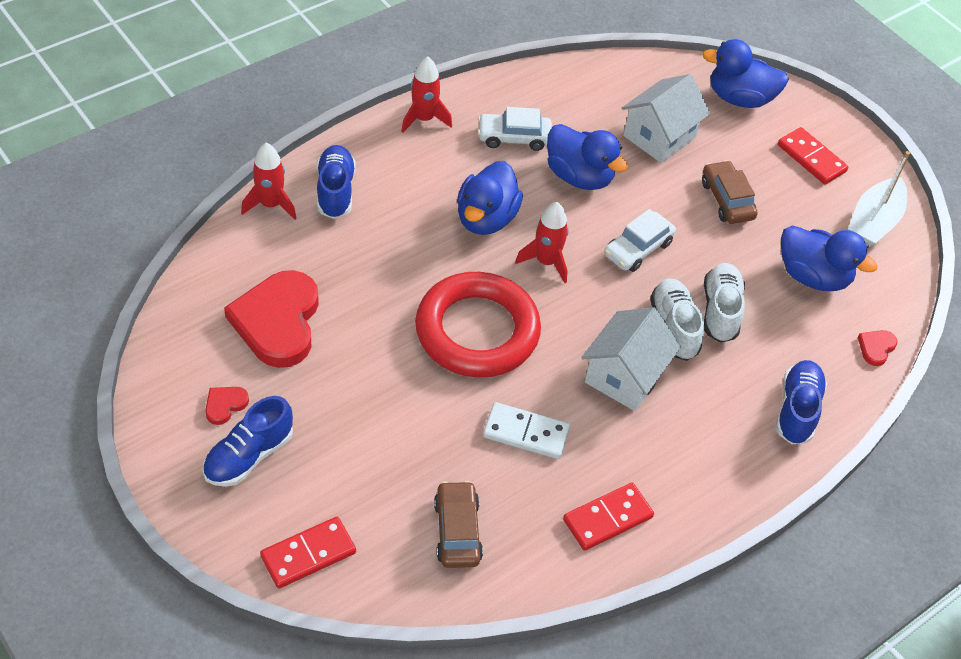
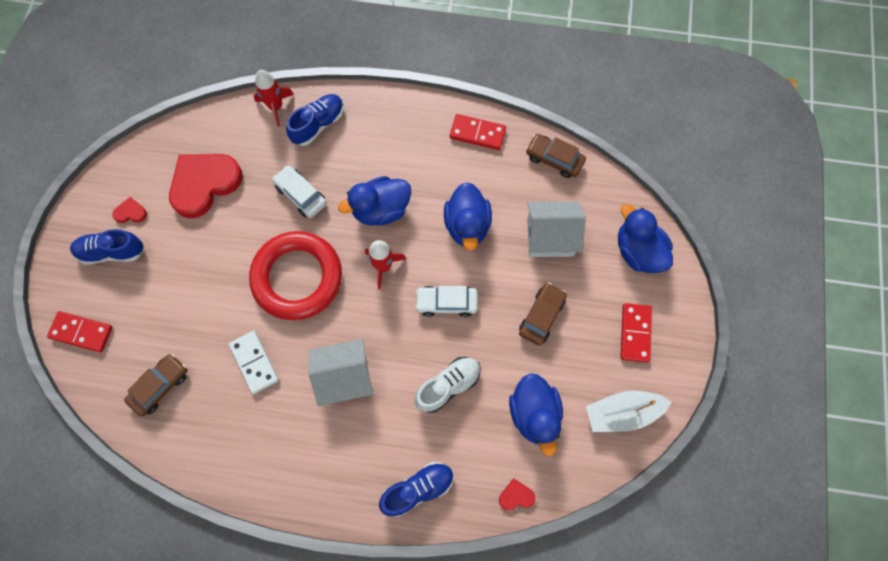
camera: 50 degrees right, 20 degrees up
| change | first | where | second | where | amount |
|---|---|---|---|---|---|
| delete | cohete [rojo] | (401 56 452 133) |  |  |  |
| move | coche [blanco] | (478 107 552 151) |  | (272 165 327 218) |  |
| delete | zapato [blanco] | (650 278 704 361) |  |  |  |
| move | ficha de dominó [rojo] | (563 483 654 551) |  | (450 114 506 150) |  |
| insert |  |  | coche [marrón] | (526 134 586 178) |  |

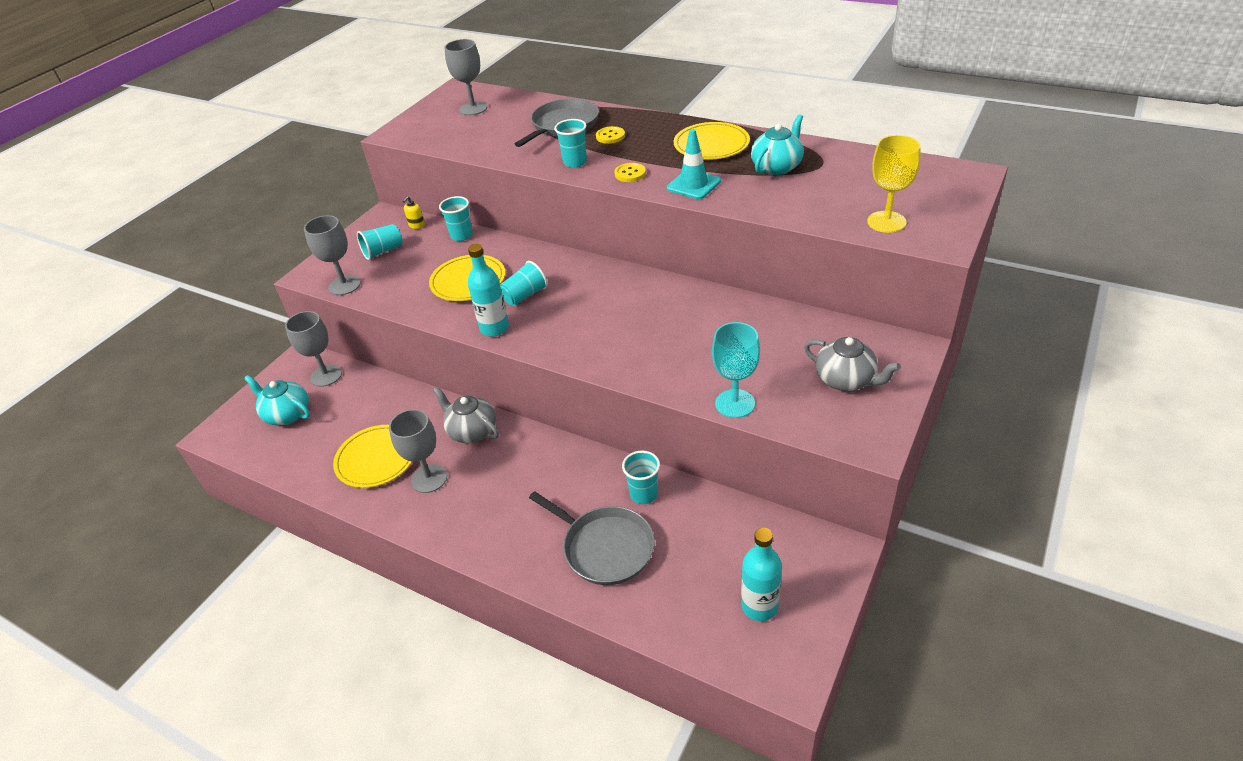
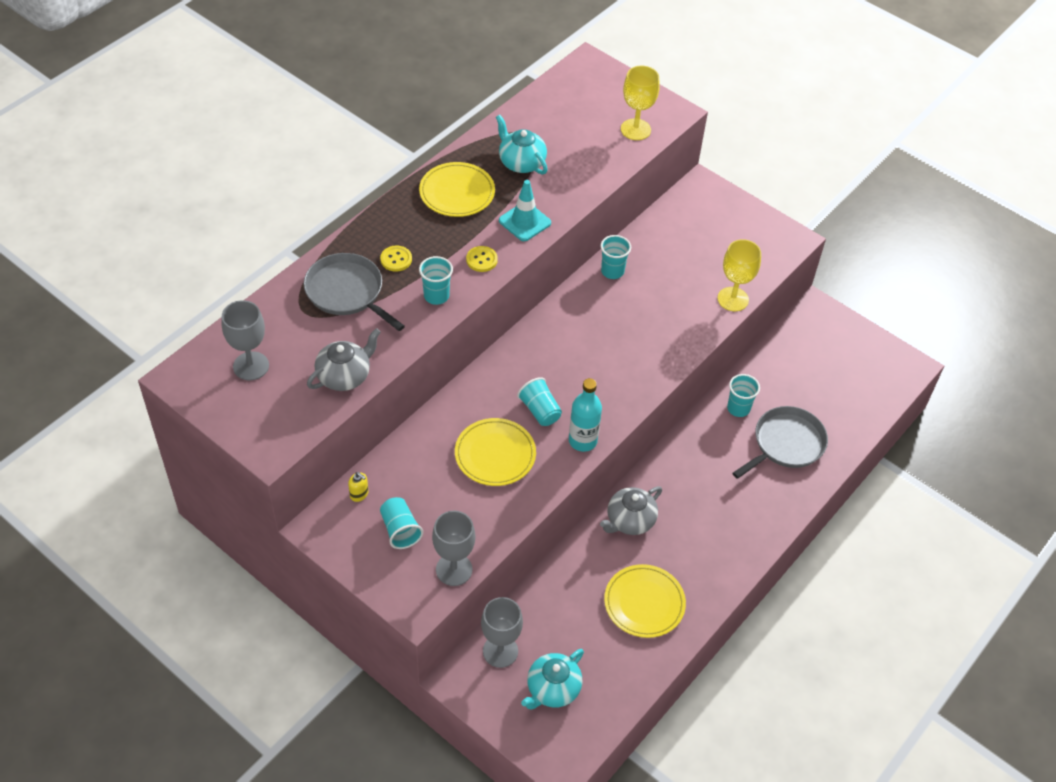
camera: 85 degrees left, 10 degrees up
| change | first | where | second | where | amount |
|---|---|---|---|---|---|
| move | vaso [turquesa] | (439 196 473 241) |  | (600 235 631 279) |  |
| recolor | copa [turquesa] | (712 322 760 418) | copa [amarillo] | (717 239 761 311) |  |
| move | tetera [gris] | (804 337 901 391) |  | (307 328 381 391) |  |
| delete | copa [gris] | (389 409 447 493) |  |  |  |
| delete | botella [turquesa] | (741 528 782 621) |  |  |  |

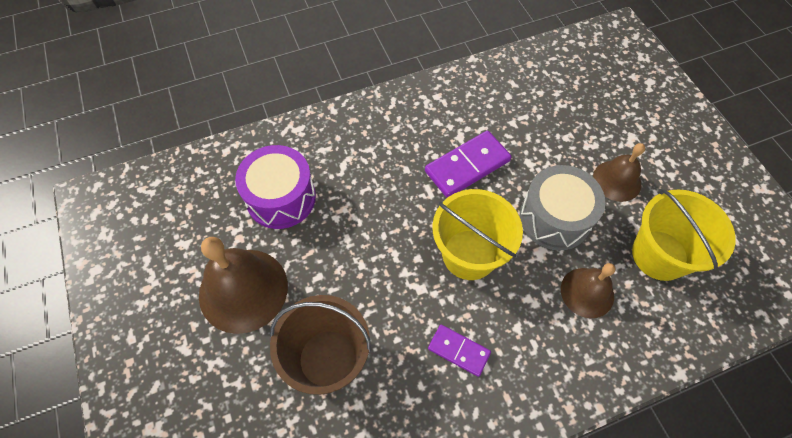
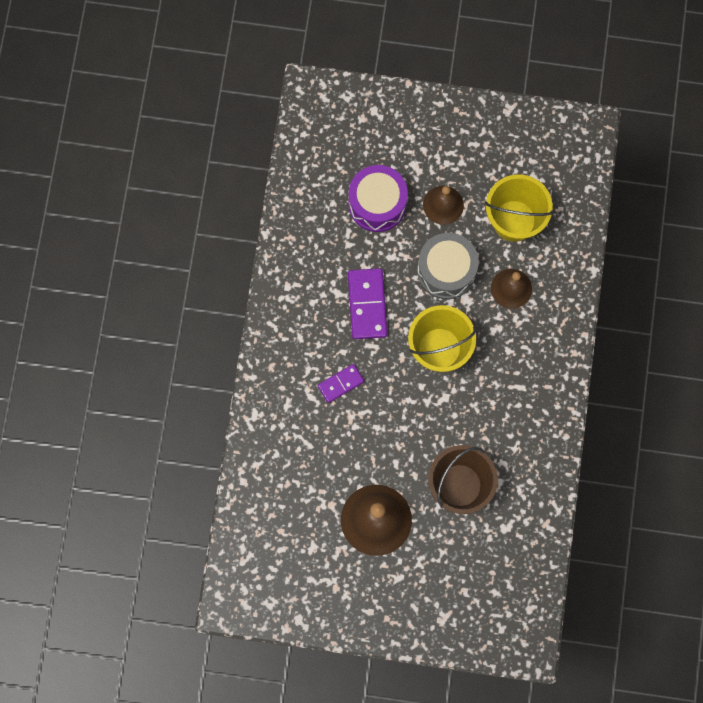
camera: 60 degrees left, 15 degrees up
| change | first | where | second | where | amount |
|---|---|---|---|---|---|
| move | tambor [morado] | (235 145 316 229) |  | (349 165 408 232) |  |
| move | ficha de dominó [morado] | (428 325 491 377) |  | (318 364 364 403) |  |

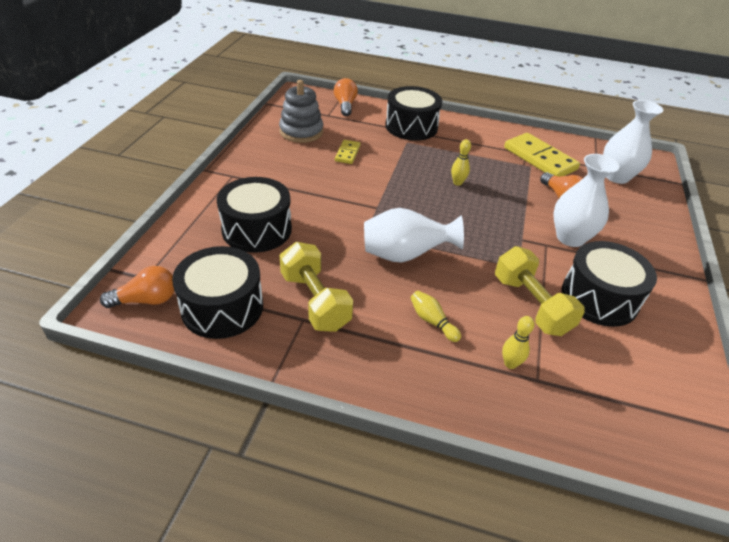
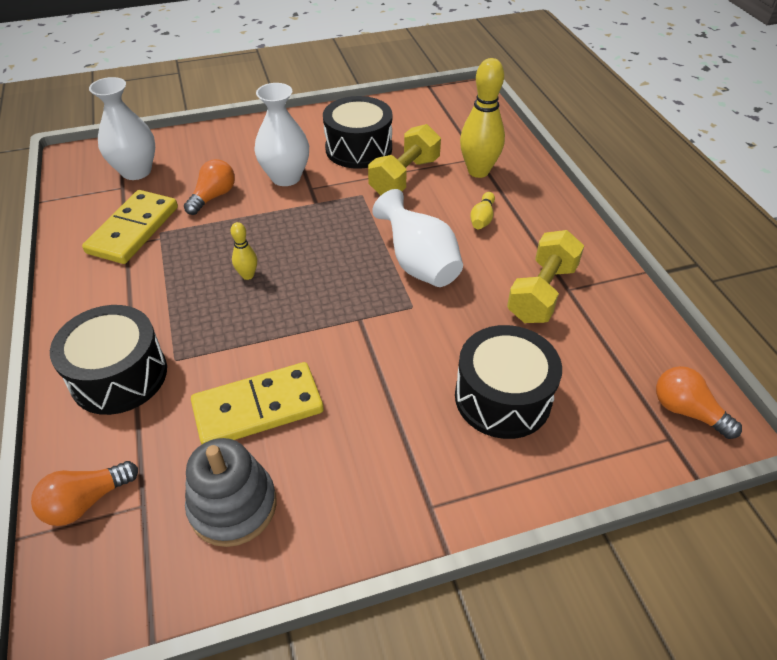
camera: 120 degrees left, 5 degrees up
| change | first | where | second | where | amount |
|---|---|---|---|---|---|
| resize | ficha de dominó [amarillo] | (335 140 360 164) |  | (191 362 324 445) | x1.94 |
| delete | tambor [negro] | (172 246 263 339) |  |  |  |
| resize | bolo [amarillo] | (502 316 535 369) |  | (460 58 505 178) | x2.06 |

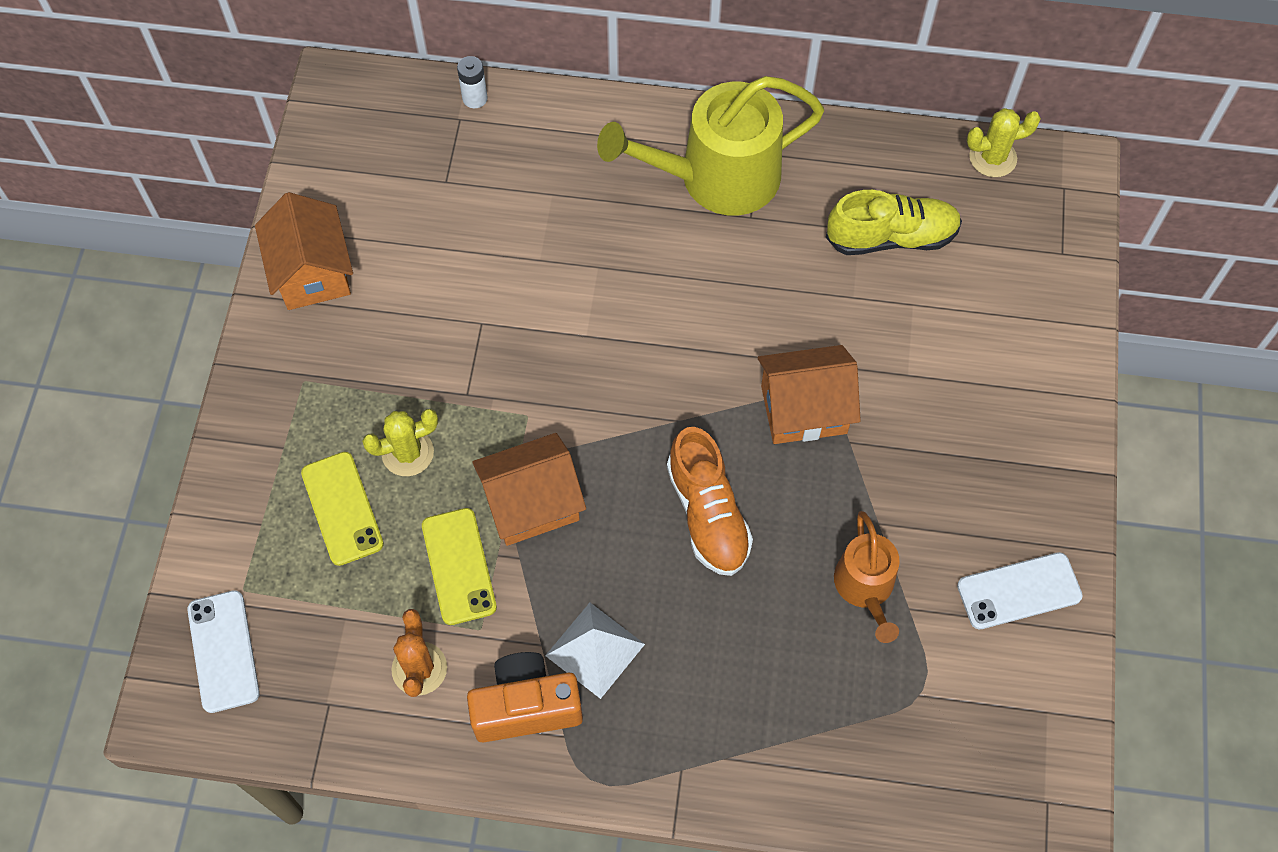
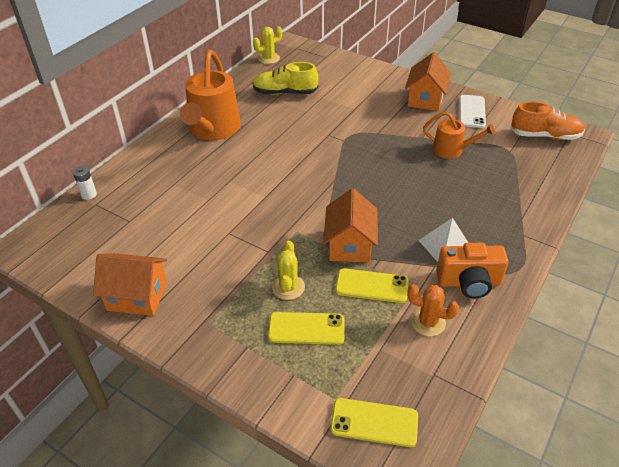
camera: 65 degrees left, 20 degrees down
| change | first | where | second | where | amount |
|---|---|---|---|---|---|
| recolor | regadera [amarillo] | (597 76 825 216) | regadera [naranja] | (180 50 241 140) |  |
| rotate | cactus [amarillo] | (967 108 1041 177) |  | (253 26 282 64) | 45 degrees clockwise |
| rotate | zapato [amarillo] | (826 190 962 255) |  | (253 62 318 95) | 105 degrees counterclockwise |
| move | casa [naranja] | (758 345 861 444) |  | (405 53 451 111) |  |
| move | zapato [naranja] | (667 427 753 576) |  | (510 101 585 140) |  |
| recolor | móvil [blanco] | (187 590 260 713) | móvil [amarillo] | (330 398 418 447) |  |
| rotate | cámara [naranja] | (467 652 583 742) |  | (436 243 508 299) | 105 degrees counterclockwise |

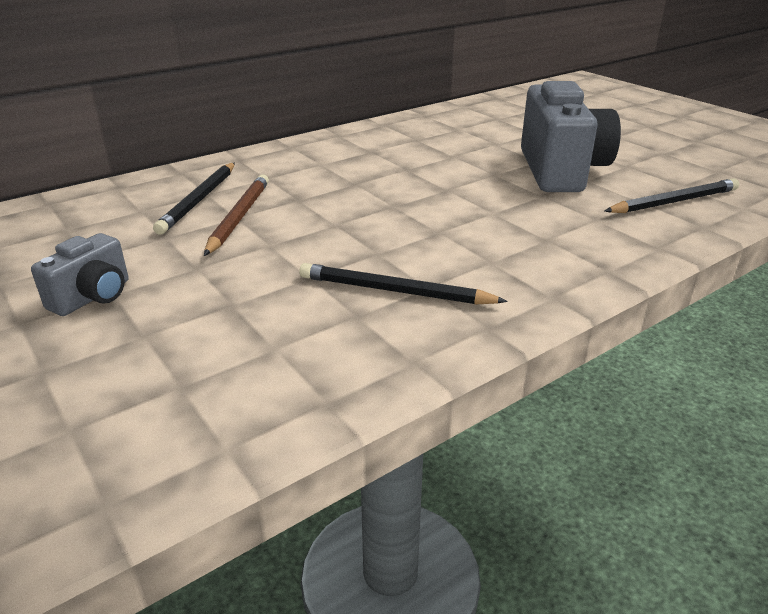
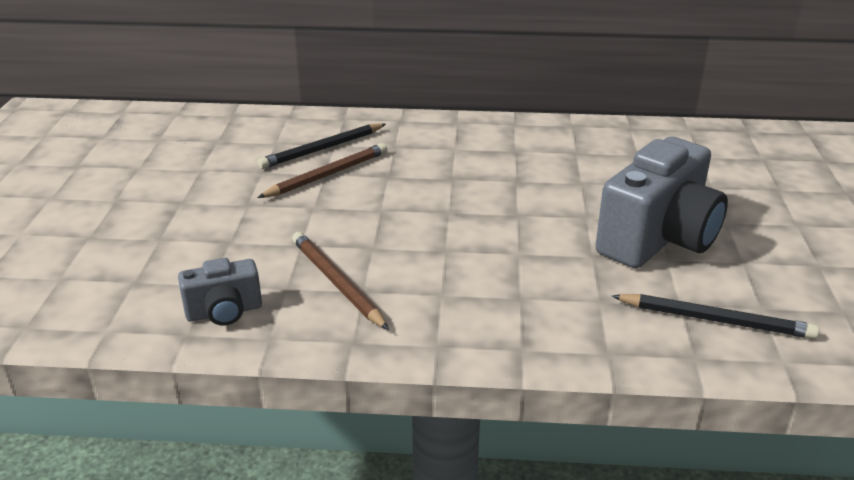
camera: 40 degrees right, 0 degrees up
| change | first | where | second | where | amount |
|---|---|---|---|---|---|
| move | cámara [gris] | (31 233 128 316) |  | (178 258 262 326) |  |
| recolor | lápiz [negro] | (299 263 507 305) | lápiz [marrón] | (292 232 389 330) |  |

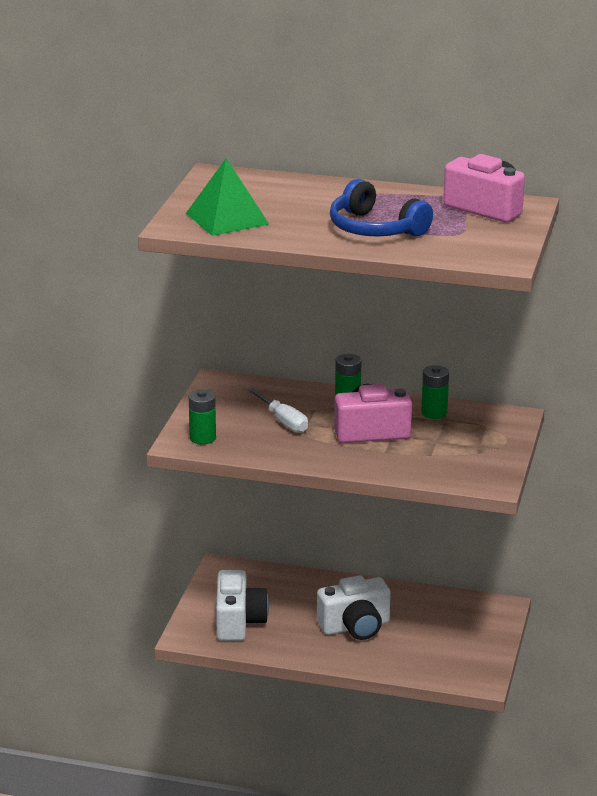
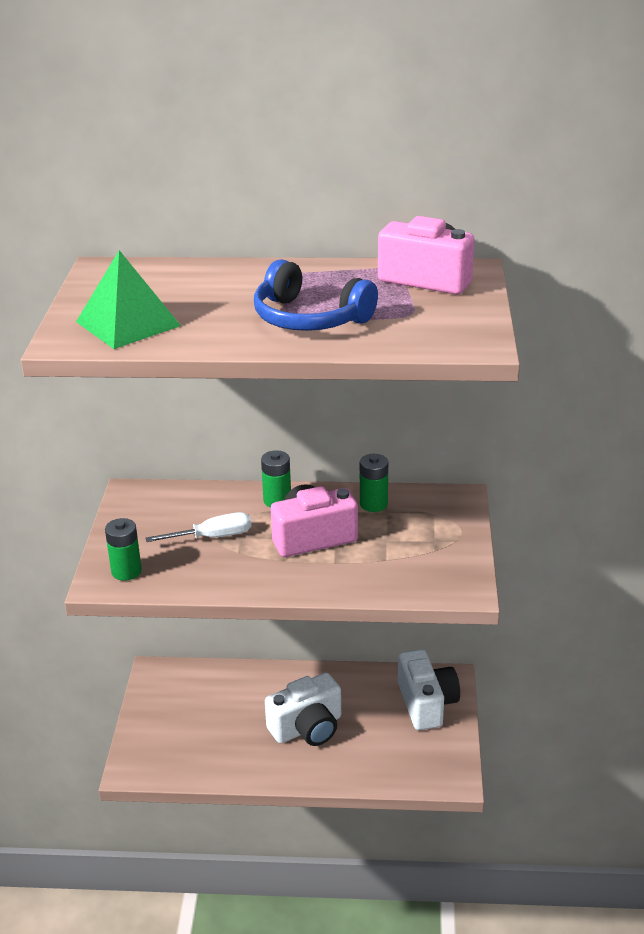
camera: 10 degrees left, 5 degrees up
| change | first | where | second | where | amount |
|---|---|---|---|---|---|
| rotate | destornillador [blanco] | (248 388 308 433) |  | (145 512 251 542) | 60 degrees counterclockwise |
| move | cámara [blanco] | (216 570 269 641) |  | (398 649 460 730) |  |

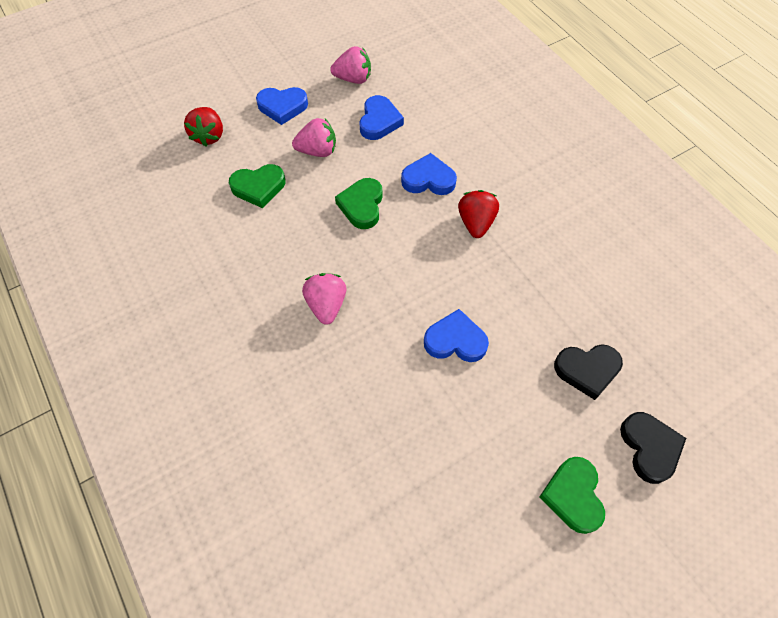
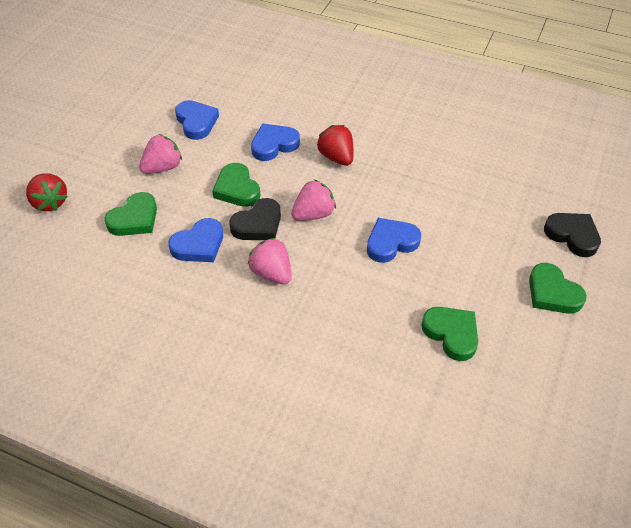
camera: 35 degrees left, 10 degrees down
| change | first | where | second | where | amount |
|---|---|---|---|---|---|
| move | fresa [rosa] | (330 46 371 84) |  | (291 180 336 221) |  |
| move | corazón [azul] | (256 87 308 125) |  | (168 218 223 262) |  |
| move | corazón [negro] | (554 344 623 400) |  | (229 198 281 240) |  |
| insert |  |  | corazón [verde] | (421 307 478 361) |  |

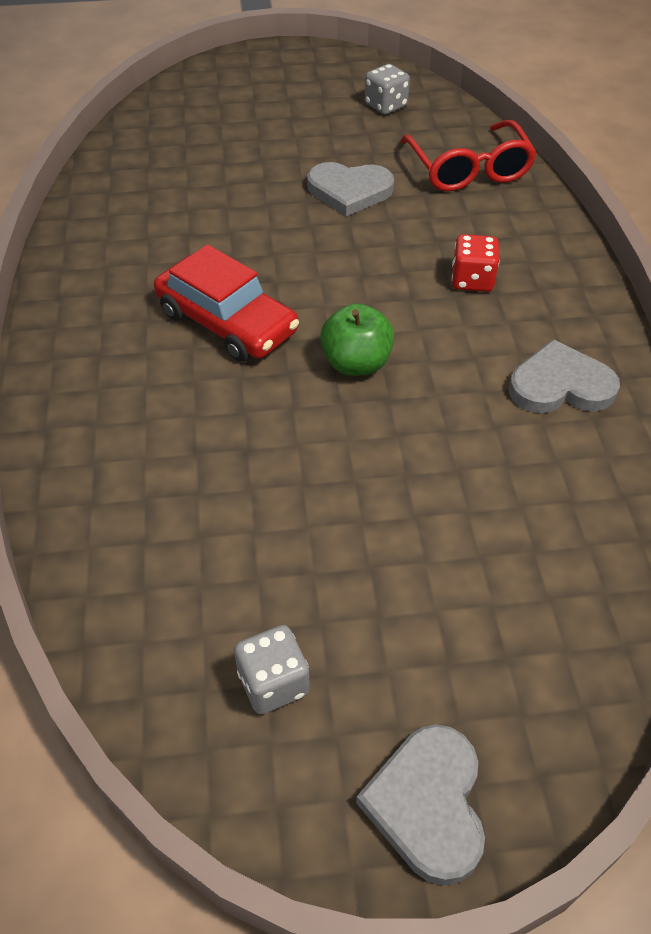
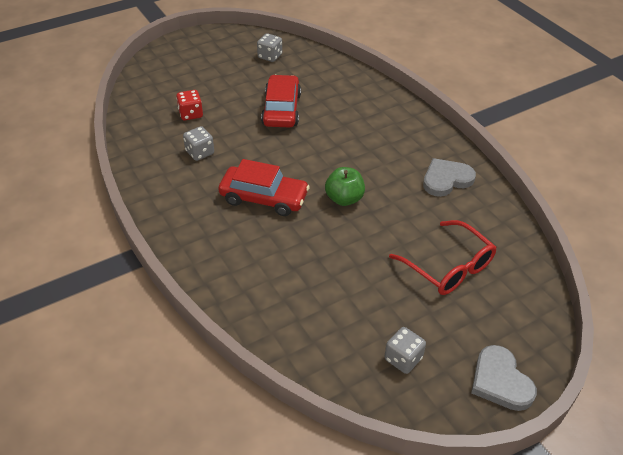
camera: 25 degrees left, 5 degrees down
| change | first | where | second | where | amount |
|---|---|---|---|---|---|
| move | gafas [rojo] | (400 120 537 191) |  | (389 220 497 295) |  |
| replace | corazón [gris] | (307 162 394 216) | coche [rojo] | (261 75 301 127) |  |
| move | dado [rojo] | (452 234 499 292) |  | (176 90 203 120) |  |
| insert |  |  | dado [gris] | (183 126 214 161) |  |

